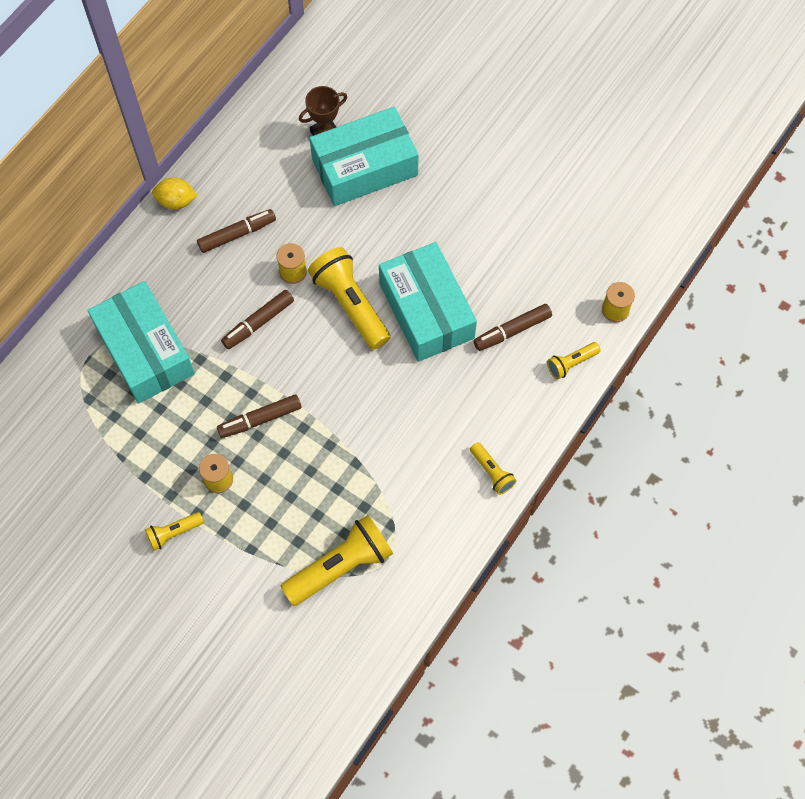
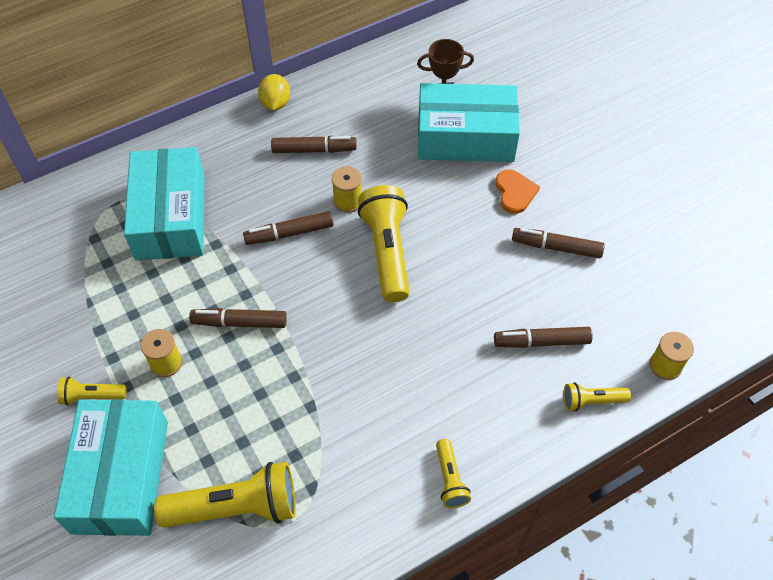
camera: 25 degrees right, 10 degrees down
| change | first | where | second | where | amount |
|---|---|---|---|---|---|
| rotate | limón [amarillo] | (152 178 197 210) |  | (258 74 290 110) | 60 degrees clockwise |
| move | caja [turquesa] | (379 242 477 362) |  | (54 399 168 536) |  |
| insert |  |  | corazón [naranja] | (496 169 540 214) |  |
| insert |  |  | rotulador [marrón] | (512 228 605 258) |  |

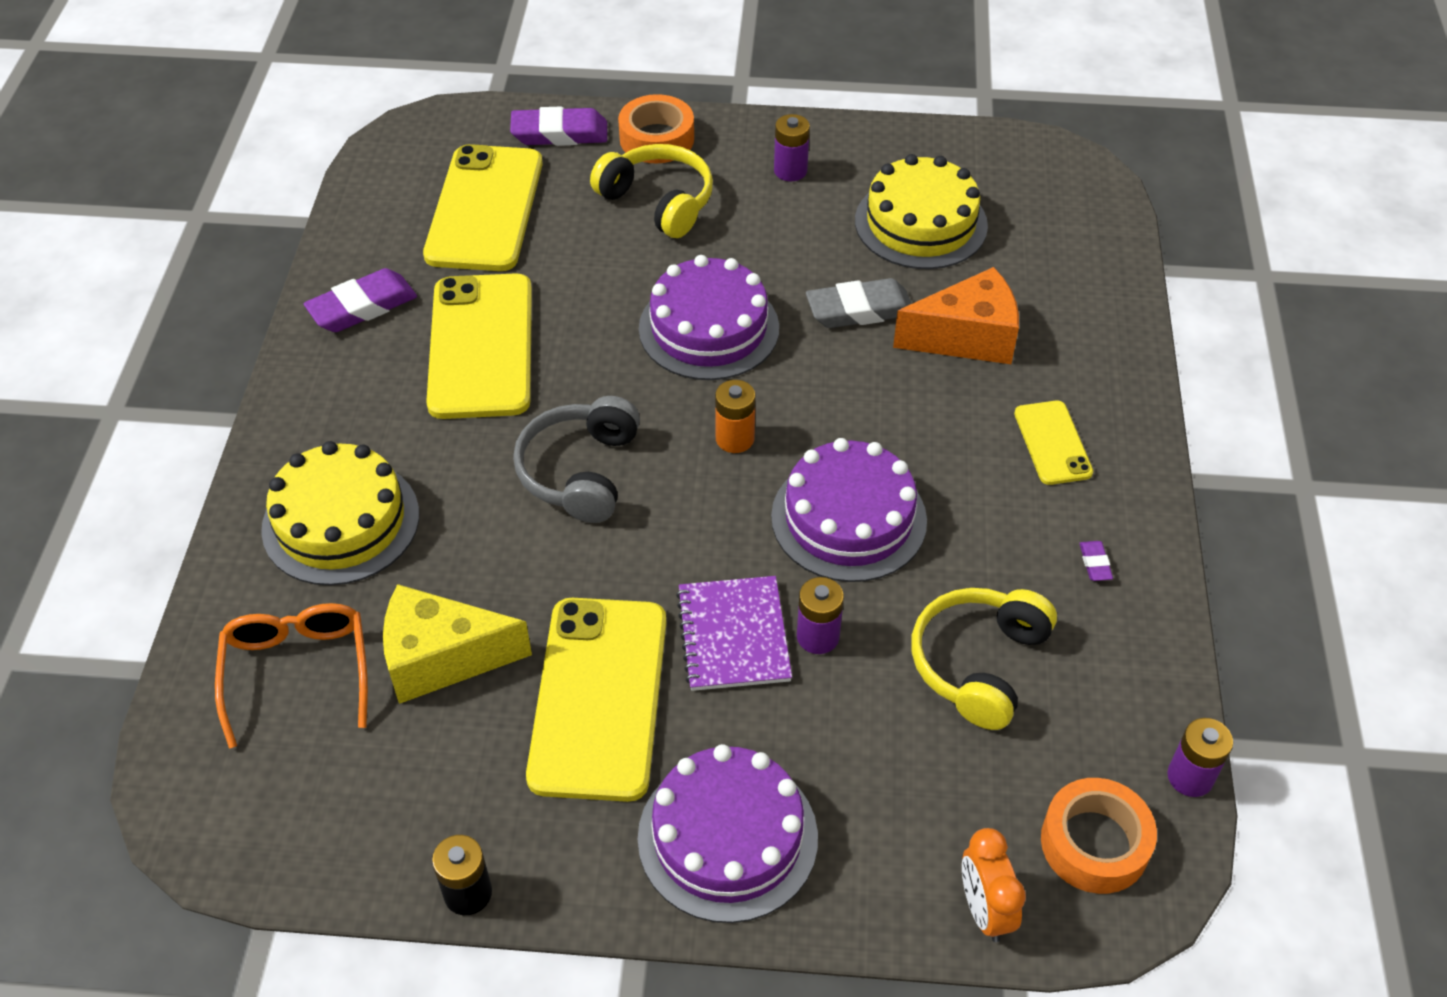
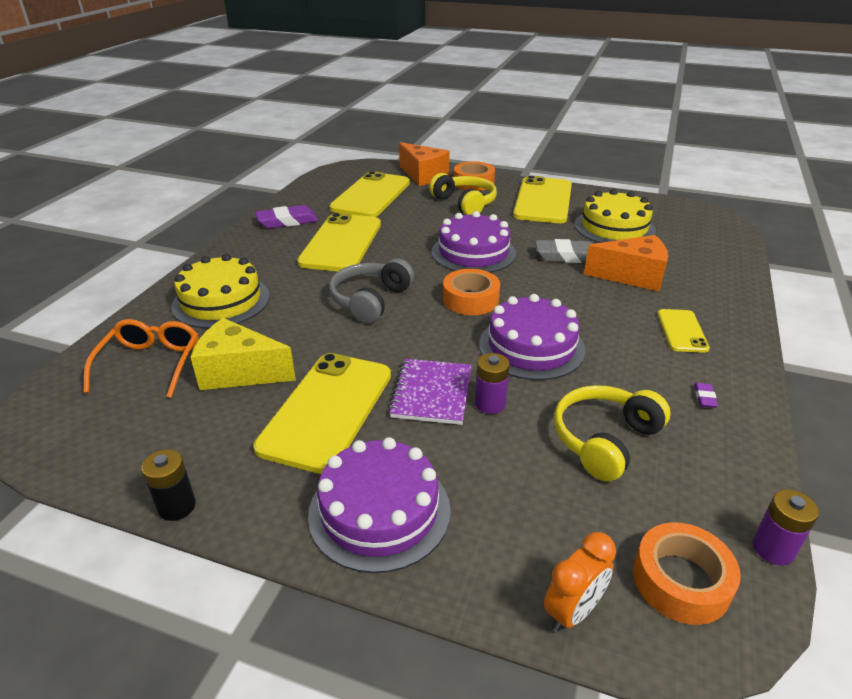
camera: 15 degrees right, 15 degrees down
| change | first | where | second | where | amount |
|---|---|---|---|---|---|
| replace | goma de borrar [morado] | (510 106 607 146) | queso [naranja] | (399 142 450 186) |  |
| replace | pila [morado] | (774 114 810 181) | móvil [amarillo] | (513 176 572 223) |  |
| replace | pila [naranja] | (715 380 756 453) | cinta adhesiva [naranja] | (443 269 500 315) |  |
| rotate | despertador [naranja] | (962 828 1026 942) |  | (544 532 616 632) | 135 degrees counterclockwise |

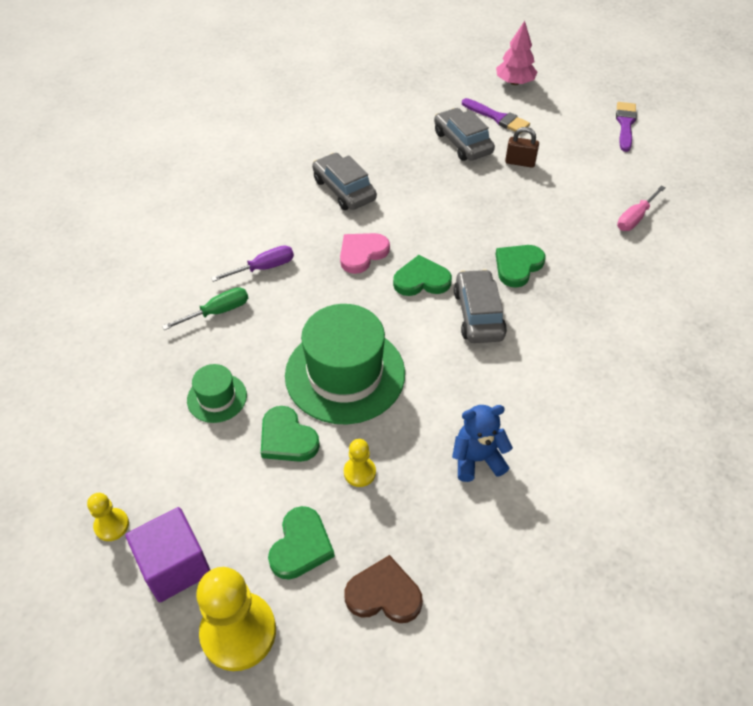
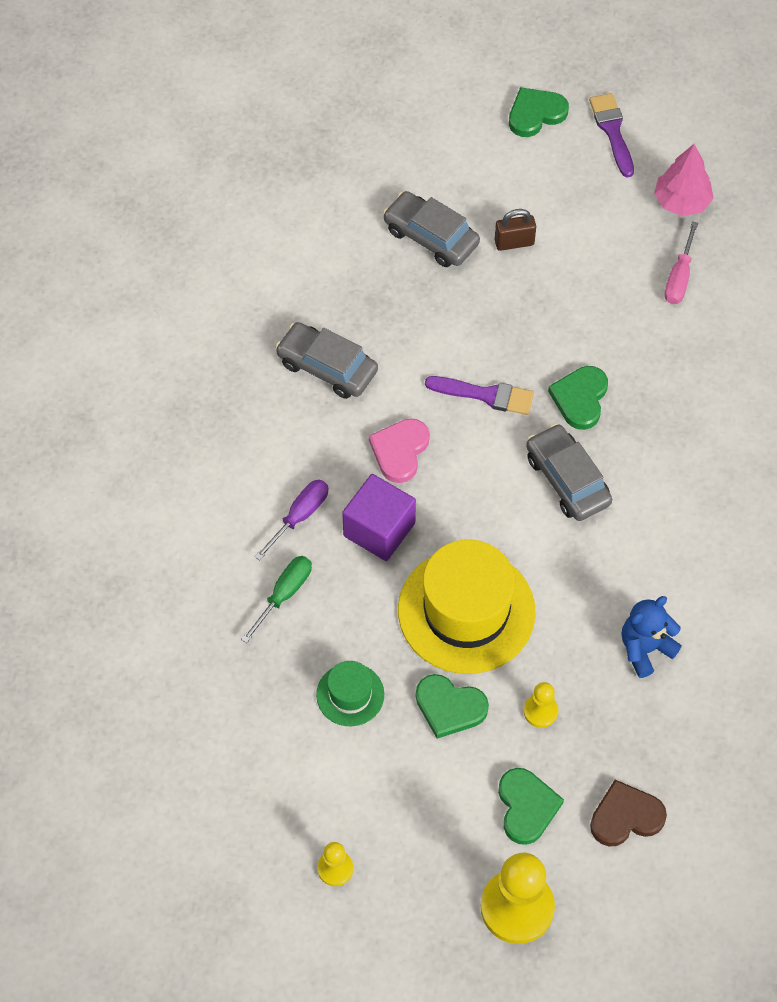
camera: 25 degrees left, 10 degrees up
| change | first | where | second | where | amount |
|---|---|---|---|---|---|
| move | árbol [rosa] | (496 21 538 85) |  | (654 144 714 216) |  |
| move | pincel [morado] | (462 98 530 134) |  | (425 376 534 415) |  |
| move | corazón [verde] | (393 255 452 296) |  | (509 87 569 137) |  |
| recolor | sombrero [verde] | (285 304 405 424) | sombrero [amarillo] | (398 540 536 674) |  |
| move | cubo [morado] | (126 507 210 602) |  | (342 474 416 561) |  |

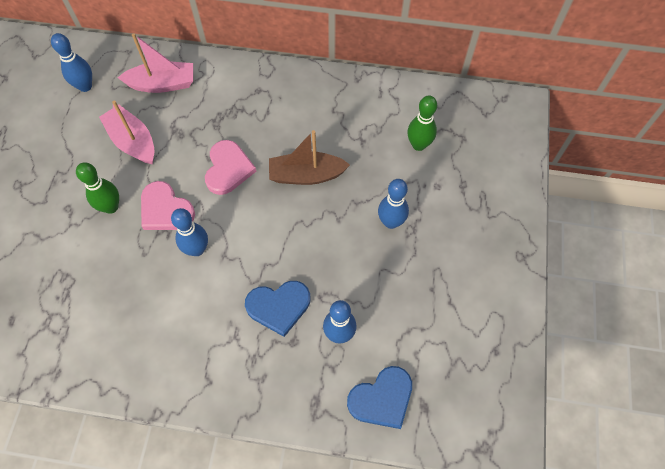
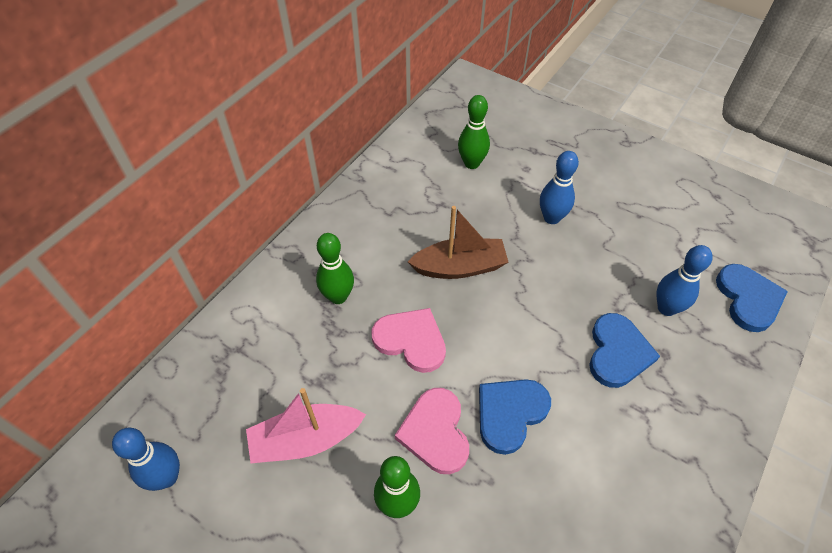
camera: 65 degrees left, 10 degrees down
| change | first | where | second | where | amount |
|---|---|---|---|---|---|
| delete | barco [rosa] | (118 33 193 93) |  |  |  |
| rotate | barco [marrón] | (269 130 350 185) |  | (408 206 508 279) | 120 degrees counterclockwise |
| rotate | corazón [rosa] | (141 181 195 230) |  | (395 388 469 474) | 105 degrees clockwise |
| replace | bolo [azul] | (171 208 208 256) | corazón [azul] | (479 379 551 455) |  |
| insert |  |  | bolo [verde] | (316 233 354 304) |  |

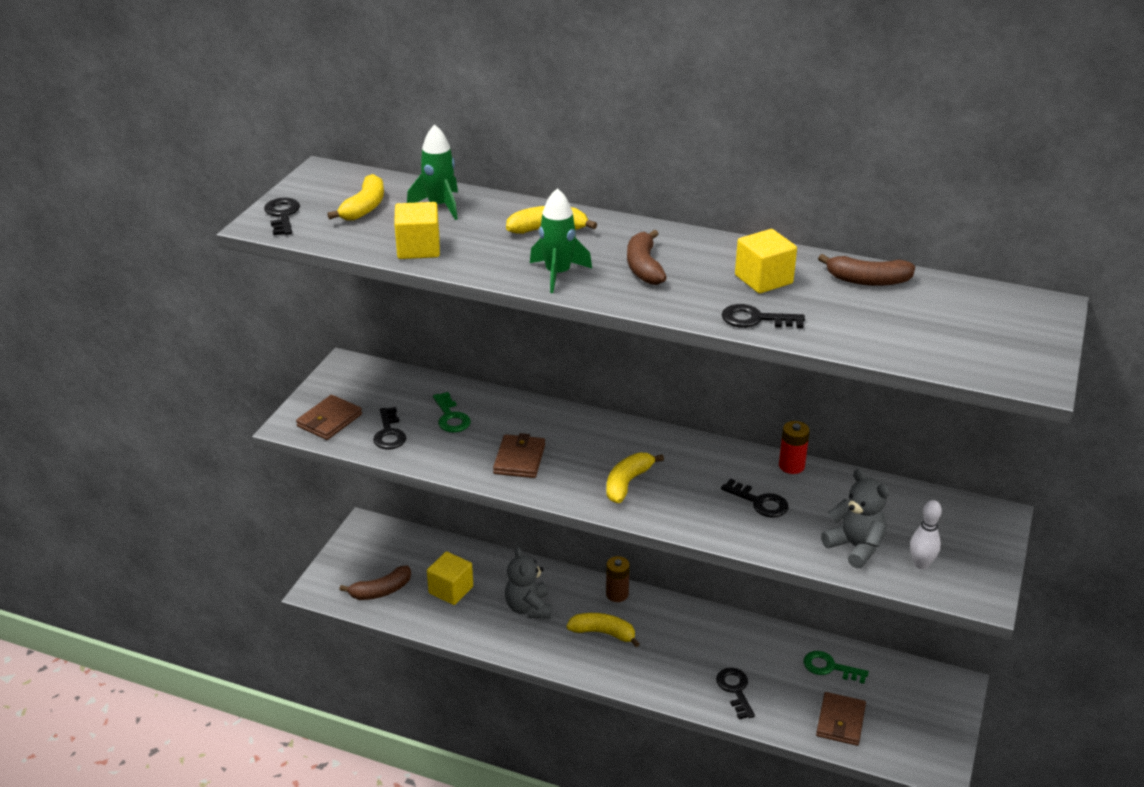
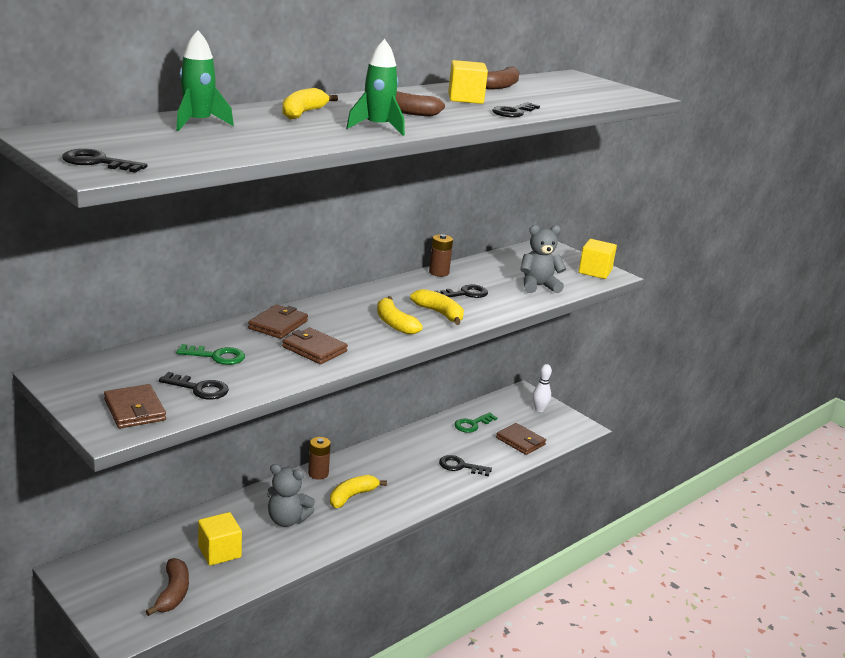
camera: 65 degrees left, 10 degrees down
| change | first | where | second | where | amount |
|---|---|---|---|---|---|
| move | plátano [amarillo] | (327 174 384 221) |  | (410 289 464 325) |  |
| move | cubo [amarillo] | (394 202 440 259) |  | (579 239 617 279) |  |
| recolor | pila [rojo] | (779 421 810 474) | pila [marrón] | (429 234 453 277) |  |
| move | bolo [blanco] | (910 500 942 569) |  | (533 364 552 412) |  |
| insert |  |  | cartera [marrón] | (248 304 308 339) |  |

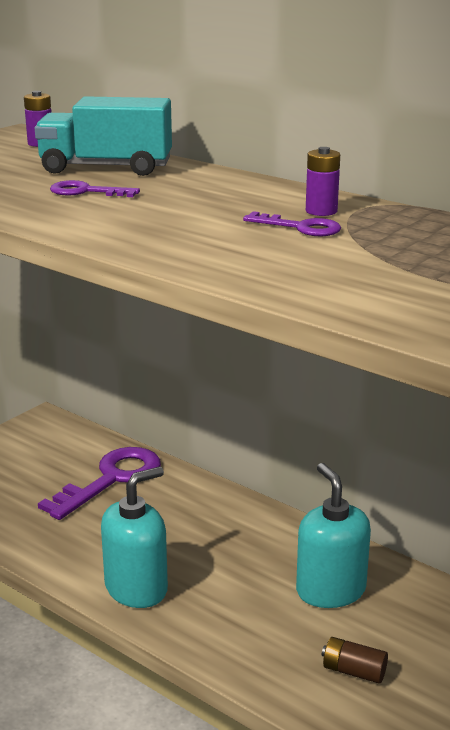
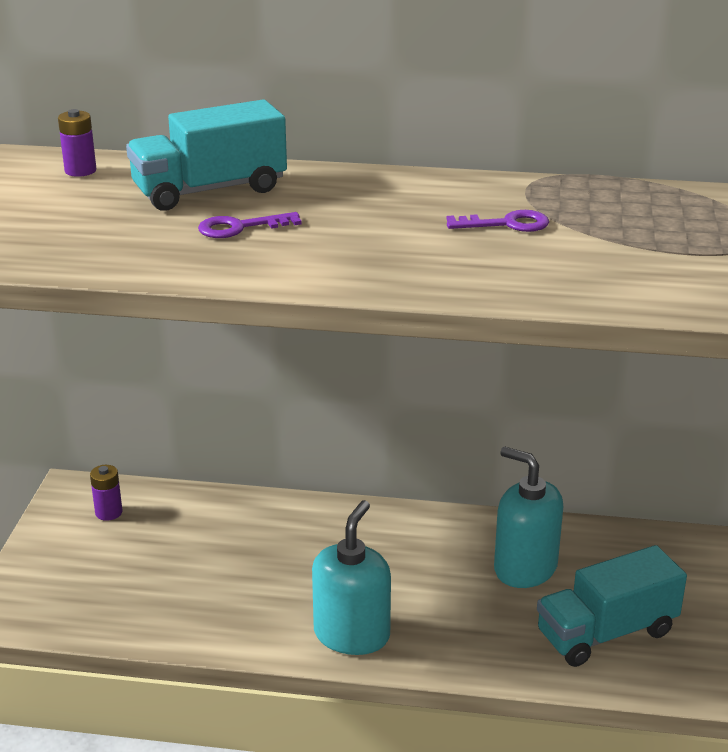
camera: 30 degrees left, 5 degrees up
| change | first | where | second | where | amount |
|---|---|---|---|---|---|
| move | pila [morado] | (306 147 340 216) |  | (90 465 122 521) |  |
| delete | llave [morado] | (38 447 161 520) |  |  |  |
| replace | pila [marrón] | (322 637 388 684) | camión [turquesa] | (537 545 687 667) |  |

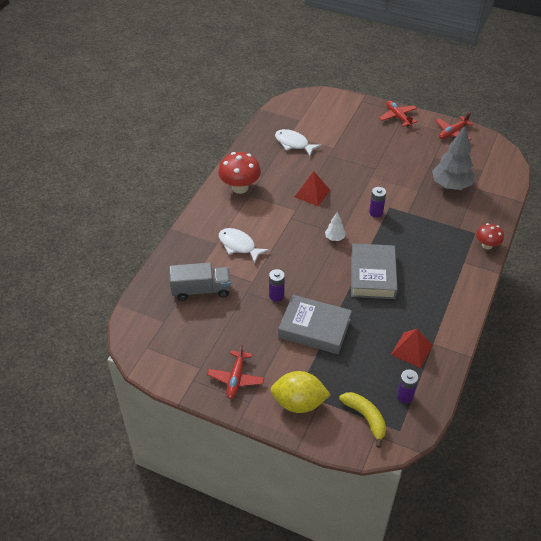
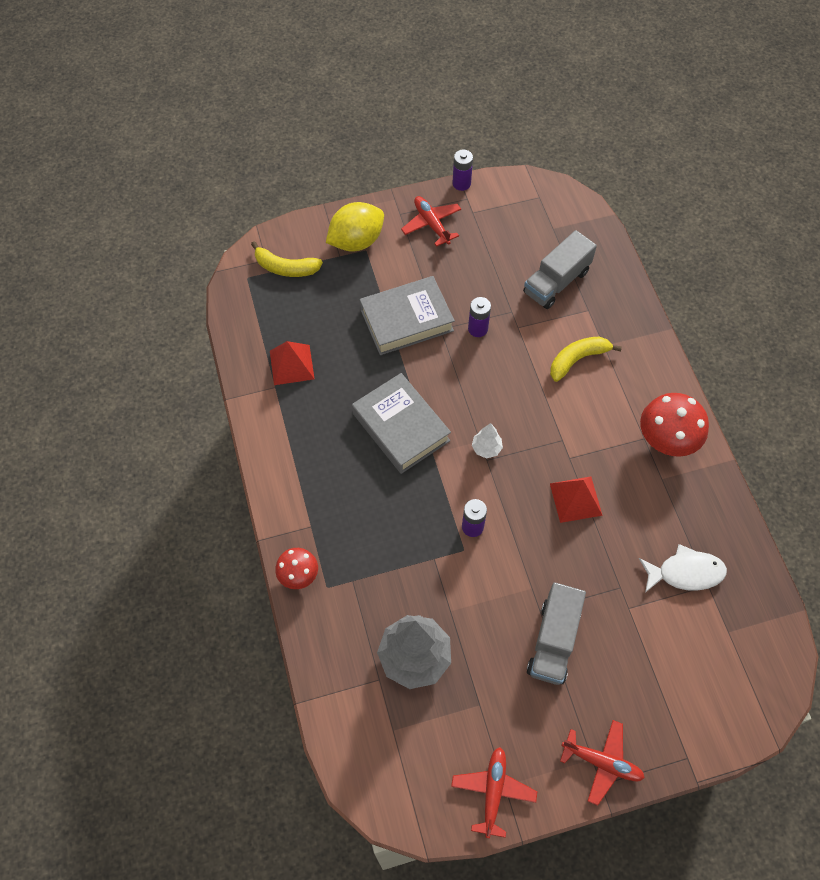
camera: 140 degrees right, 15 degrees up
| change | first | where | second | where | amount |
|---|---|---|---|---|---|
| replace | pez [blanco] | (219 228 269 264) | plátano [amarillo] | (550 337 622 382) |  |
| move | pila [morado] | (397 370 419 403) |  | (452 150 473 191) |  |
| insert |  |  | camión [gris] | (527 582 586 685) |  |

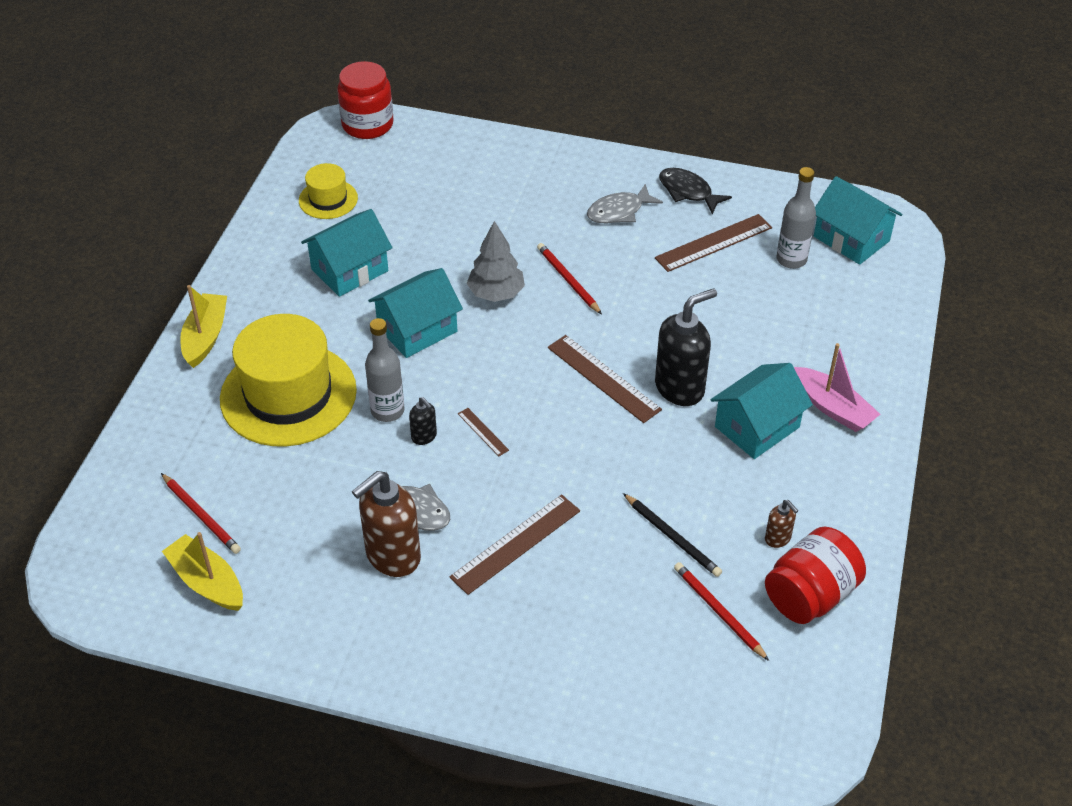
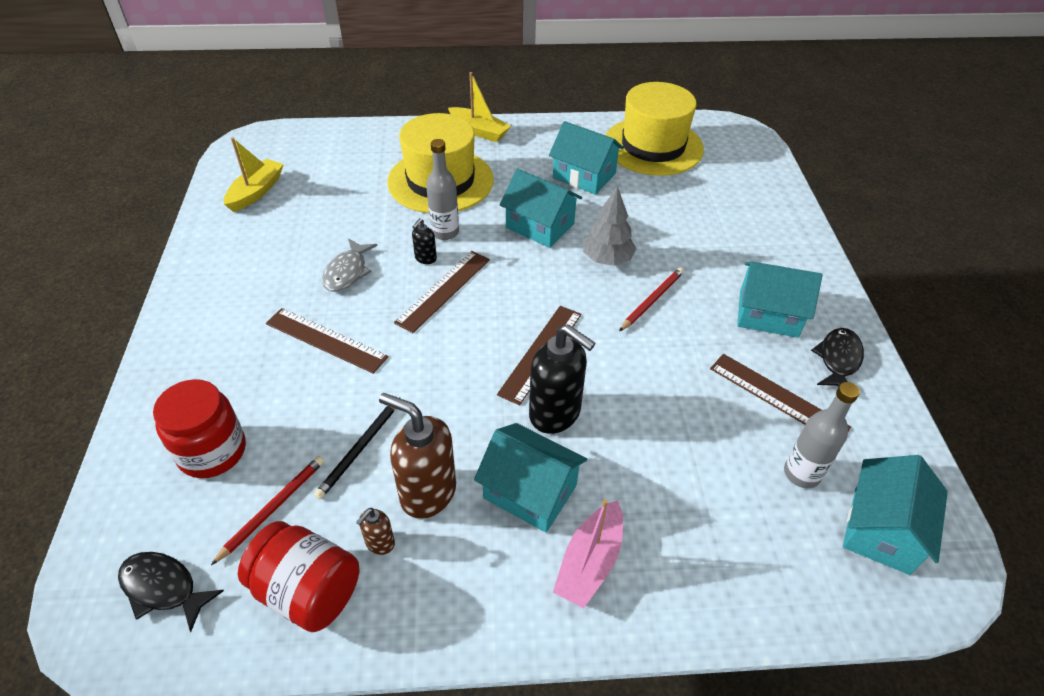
camera: 70 degrees right, 0 degrees up
| change | first | where | second | where | amount |
|---|---|---|---|---|---|
| move | tarro [rojo] | (337 61 394 139) |  | (153 379 246 478) |  |
| resize | sombrero [amarillo] | (299 163 358 219) |  | (606 82 704 176) | x2.04 |
| replace | pez [gris] | (587 184 663 223) | casa [turquesa] | (737 261 822 338) |  |
| rotate | barco [amarillo] | (180 285 227 368) |  | (448 72 511 142) | 45 degrees clockwise |
| resize | regla [marrón] | (458 408 509 456) |  | (394 251 490 333) | x2.03 |
| move | dispensador de jabón [marrón] | (352 471 421 577) |  | (379 393 456 519) |  |
| delete | lápiz [rojo] | (161 473 241 554) |  |  |  |
| insert |  |  | pez [negro] | (118 552 224 632) |  |

